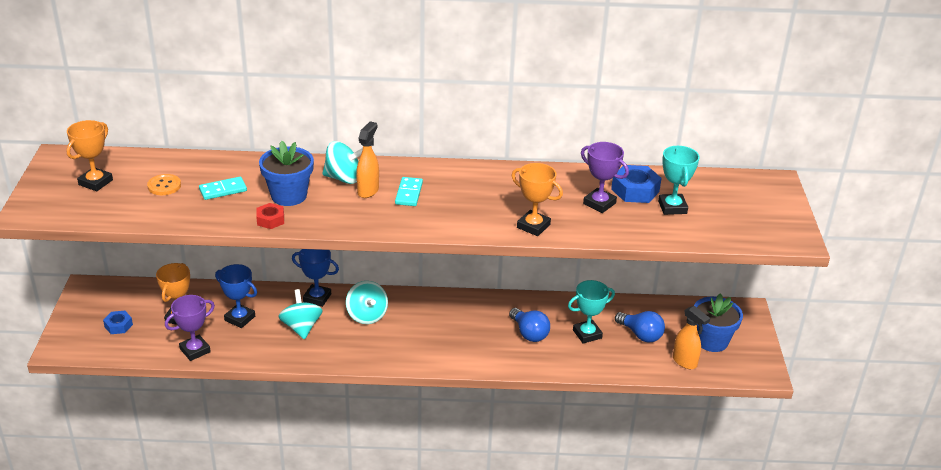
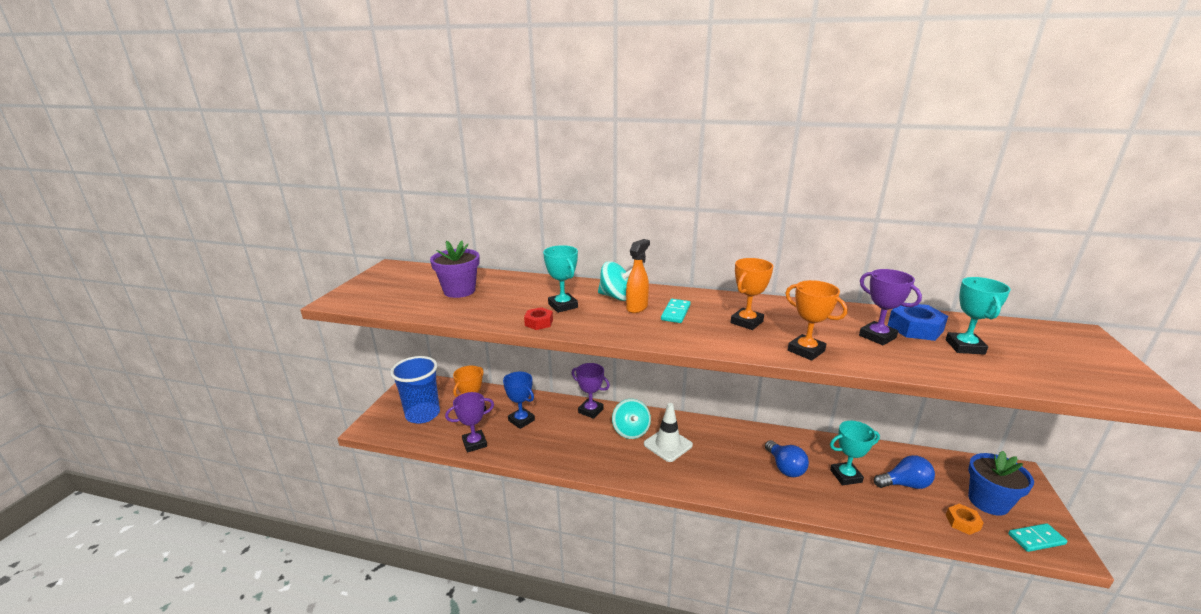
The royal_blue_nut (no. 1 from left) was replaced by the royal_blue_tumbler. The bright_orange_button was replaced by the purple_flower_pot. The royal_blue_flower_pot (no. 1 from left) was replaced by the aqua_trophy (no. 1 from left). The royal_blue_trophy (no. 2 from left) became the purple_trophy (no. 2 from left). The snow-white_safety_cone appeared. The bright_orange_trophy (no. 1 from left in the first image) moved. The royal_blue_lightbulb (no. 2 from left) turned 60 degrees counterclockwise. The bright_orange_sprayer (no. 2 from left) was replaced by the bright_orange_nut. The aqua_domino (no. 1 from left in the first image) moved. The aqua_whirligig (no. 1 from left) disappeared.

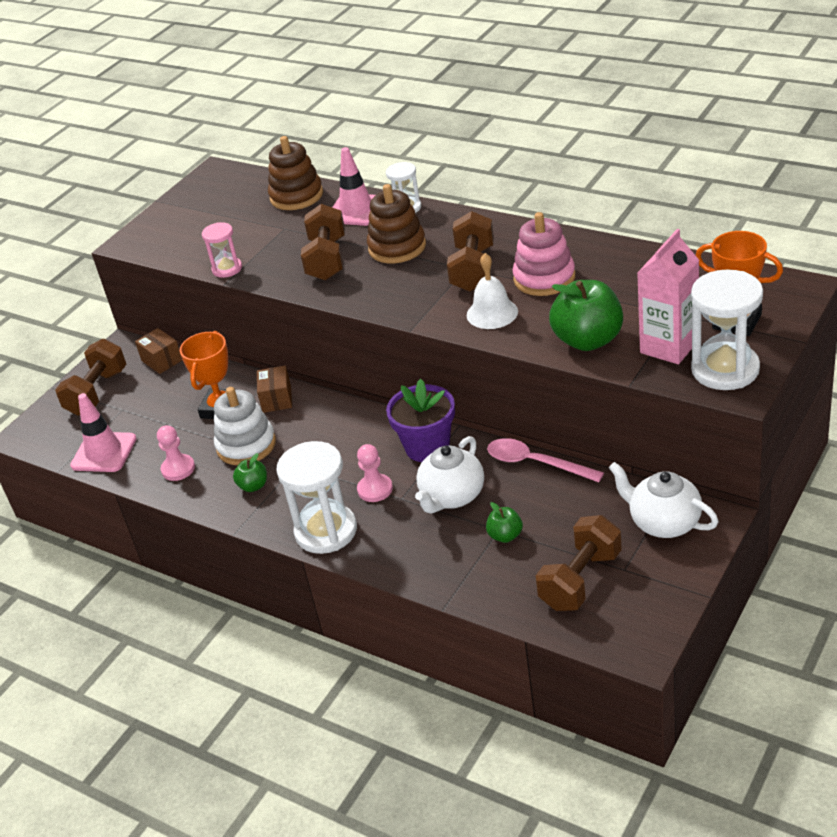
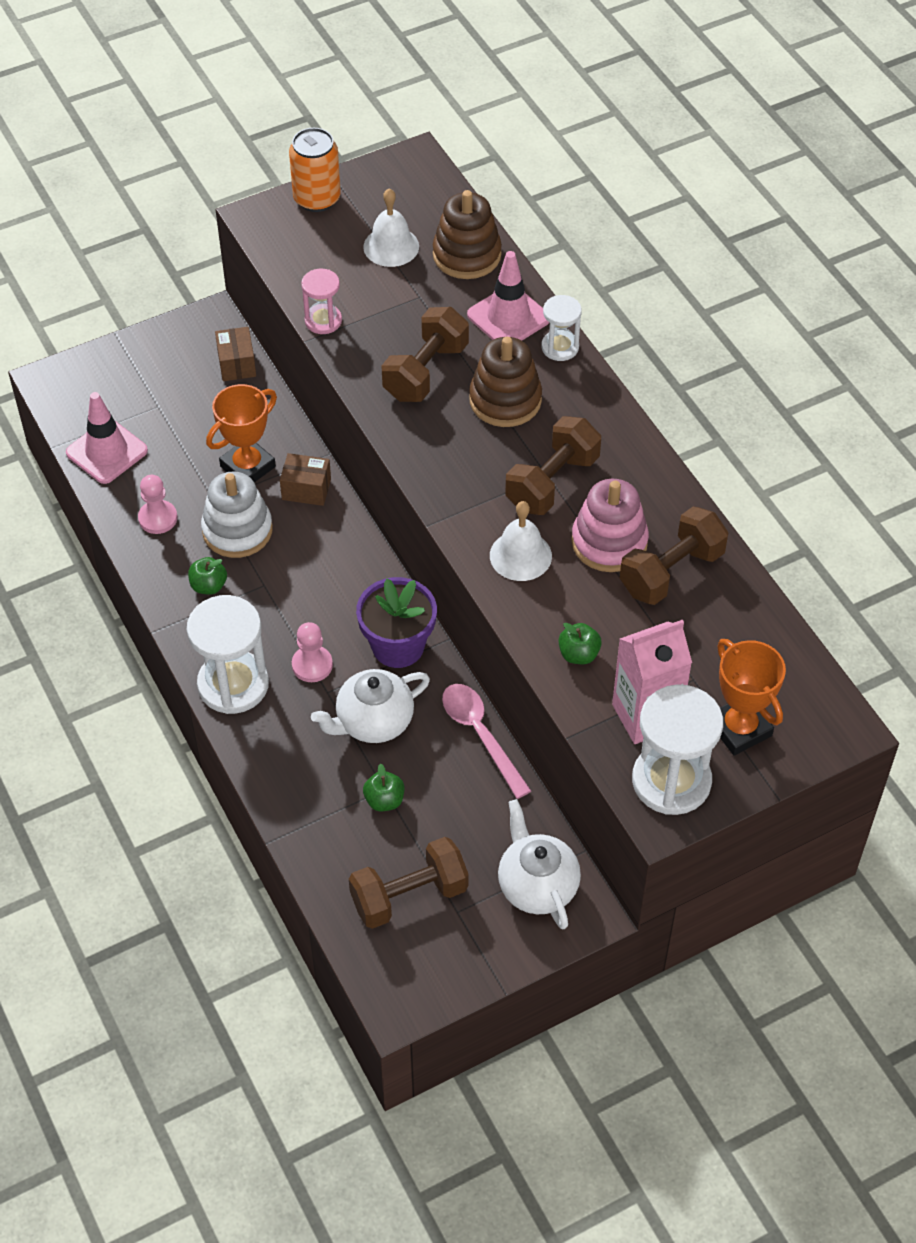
The russet_box (no. 2 from left) turned 75 degrees clockwise. The bright_orange_soda_can appeared. The snow-white_hand_bell (no. 1 from left) appeared. The emerald_apple_fruit (no. 3 from left) changed to 0.49 times the size. The russet_hand_weight (no. 1 from left in the first image) moved.

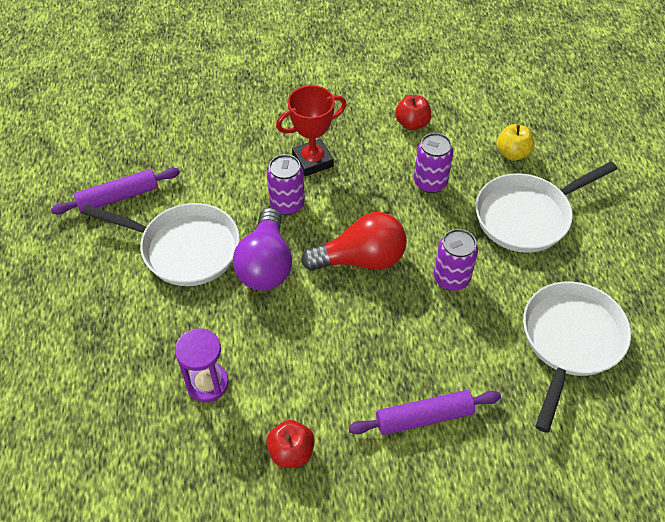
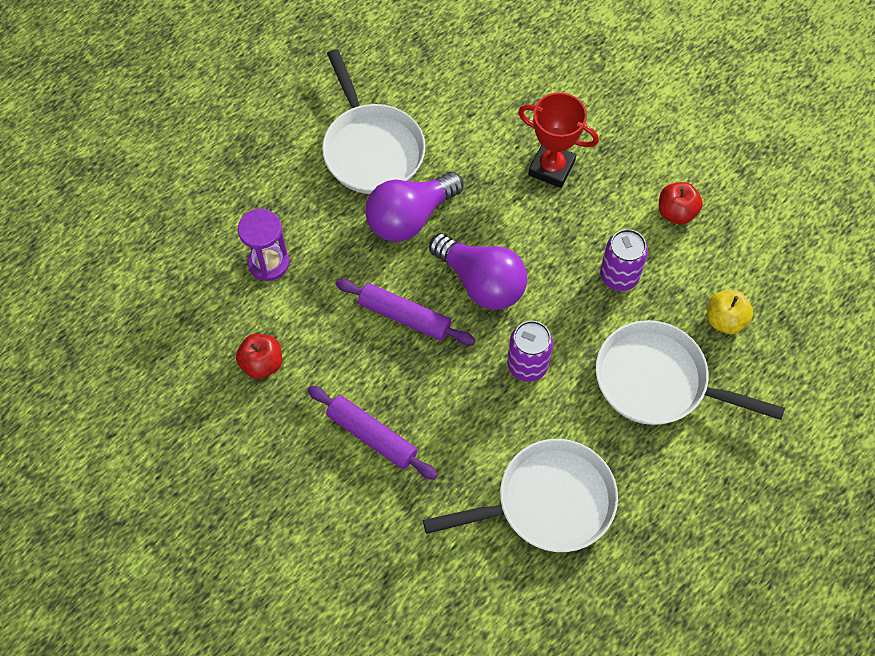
The purple_pastry_roller (no. 1 from left in the first image) moved. The red_lightbulb became the purple_lightbulb (no. 2 from left). The purple_soda_can (no. 1 from left) disappeared.

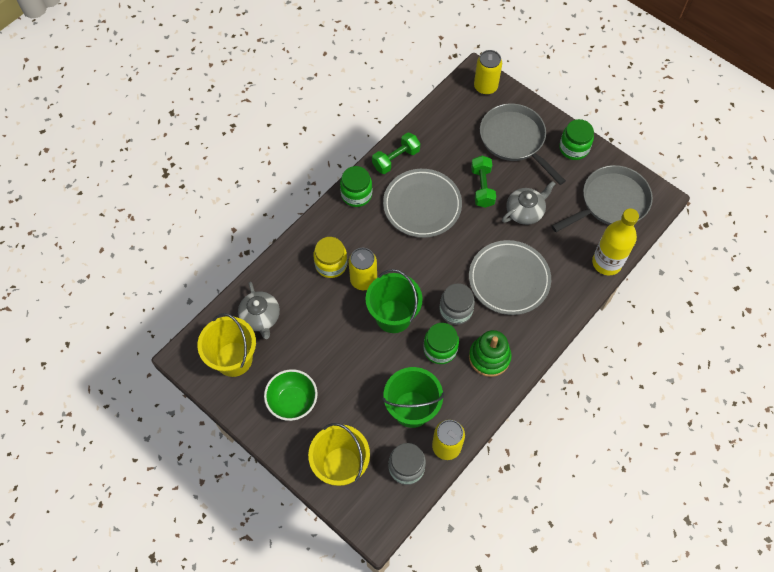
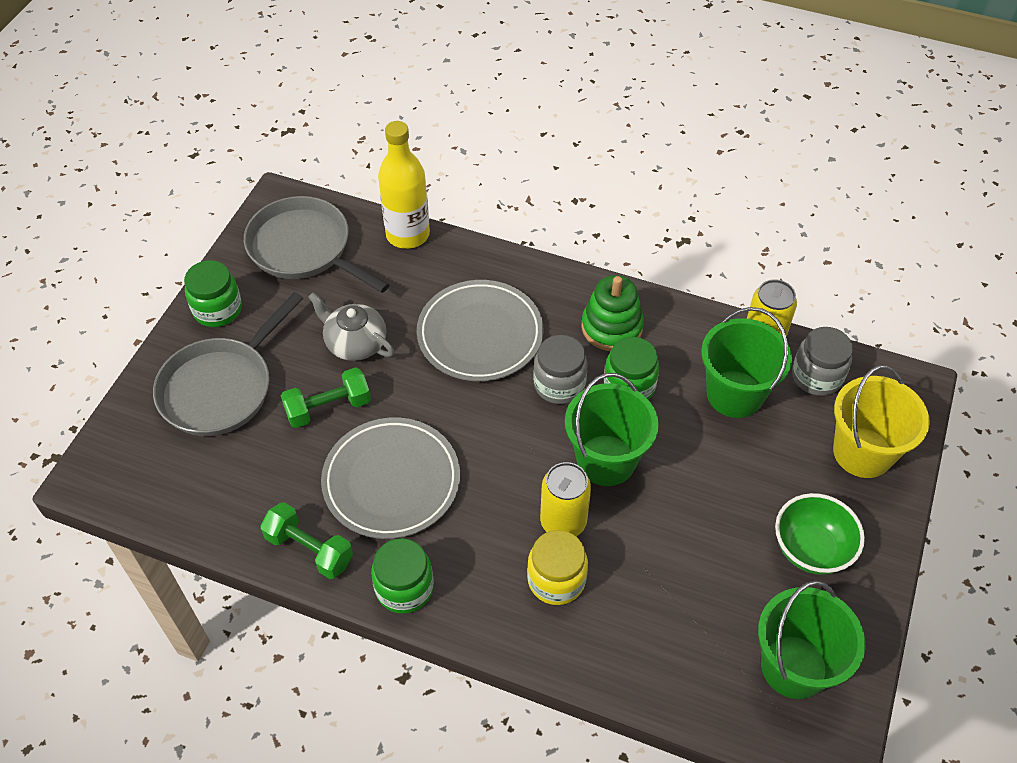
The yellow_bucket (no. 1 from left) became the emerald_bucket (no. 3 from left). The gray_china_teapot (no. 1 from left) disappeared. The yellow_soda_can (no. 3 from left) disappeared.

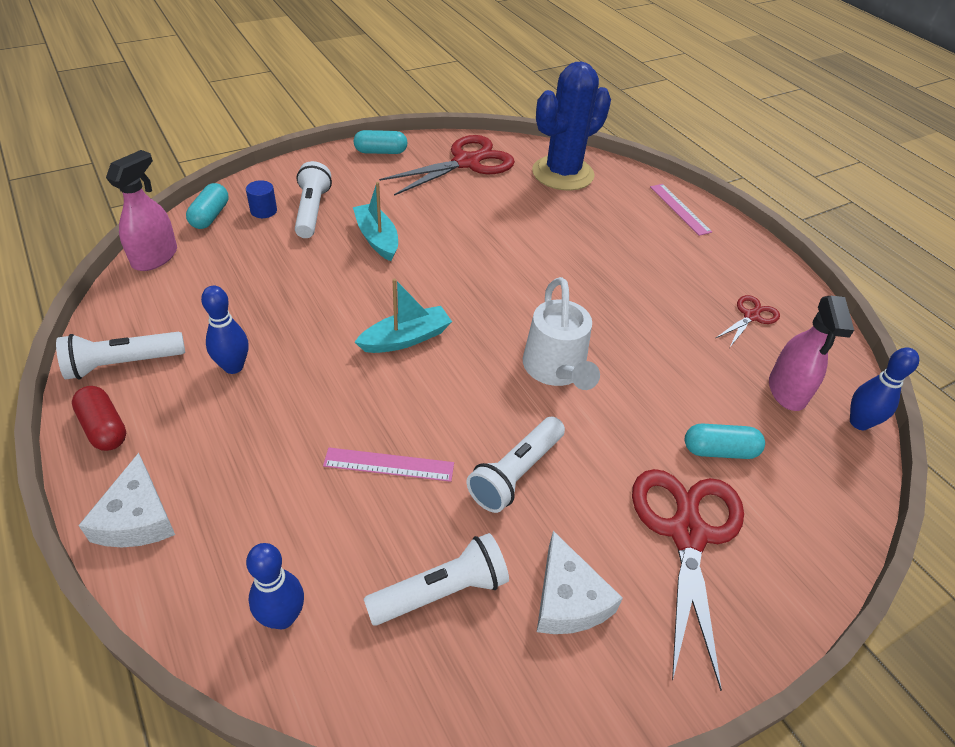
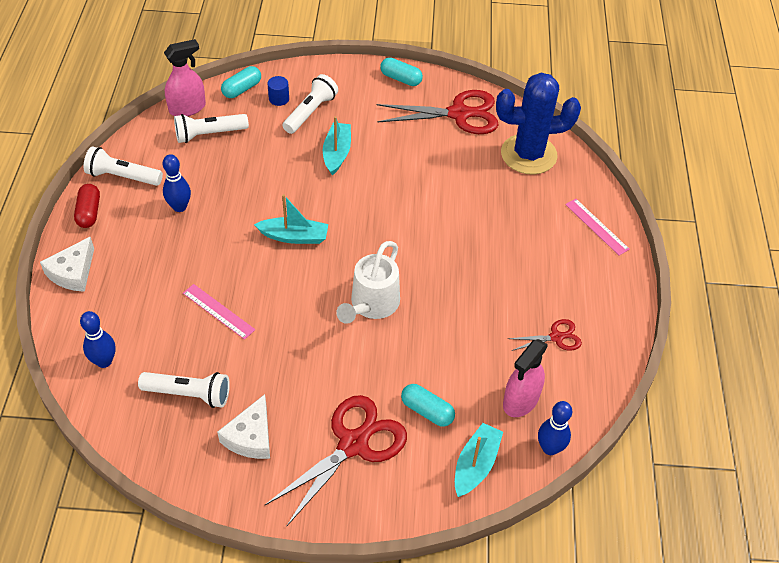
The snow-white_torch (no. 4 from left in the first image) moved. The aqua_boat (no. 3 from left) appeared. The pink_measuring_stick (no. 2 from left) turned 45 degrees counterclockwise.

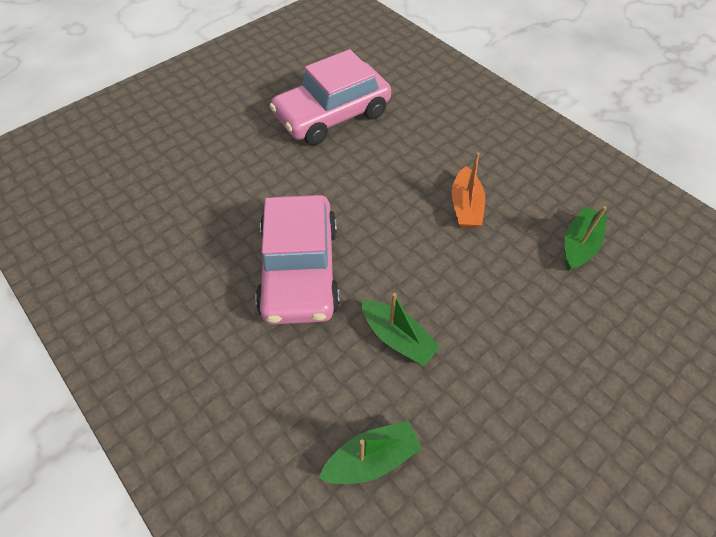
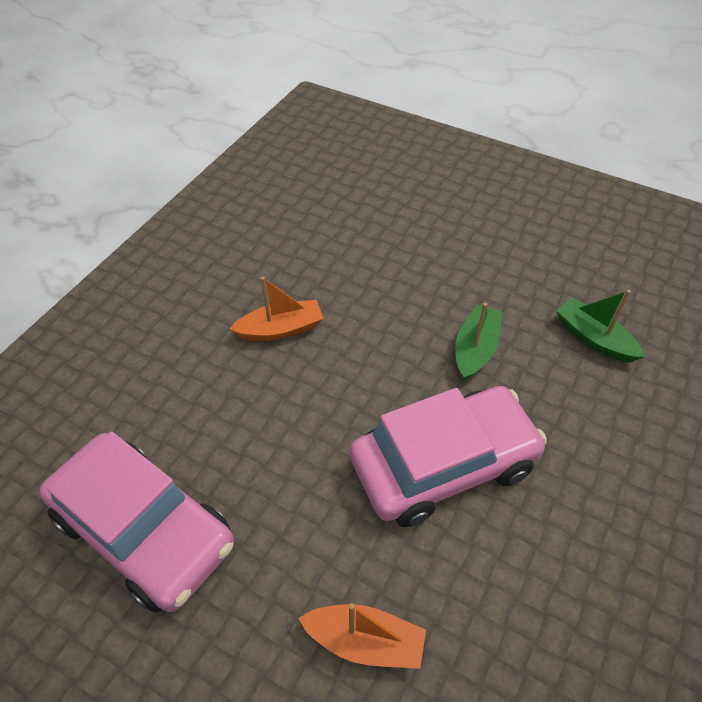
The bright_orange_boat (no. 2 from left) appeared. The emerald_boat (no. 3 from left) disappeared.

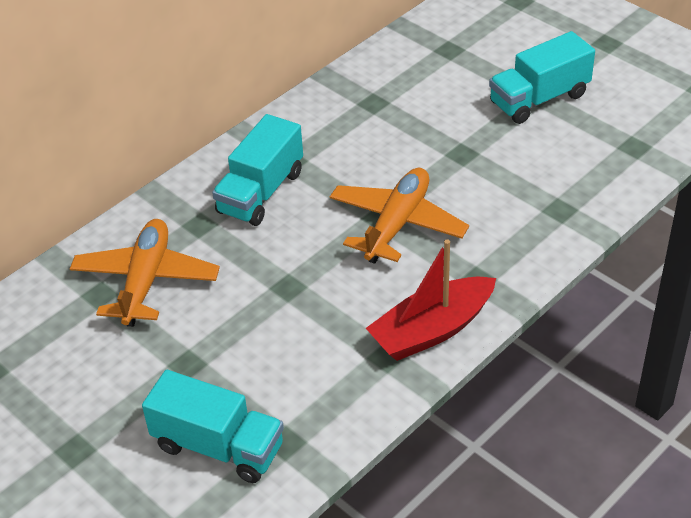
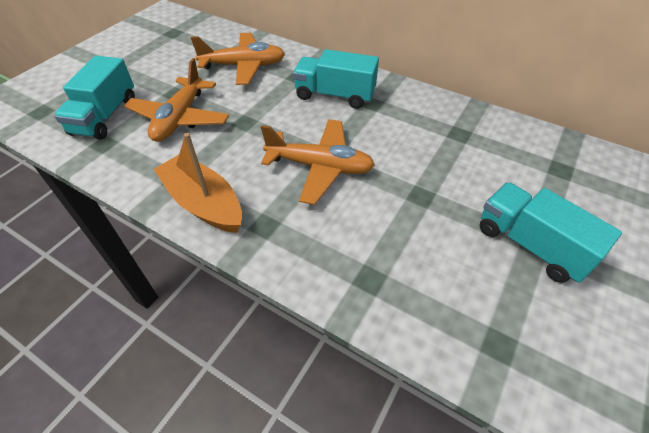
The bright_orange_aeroplane (no. 1 from left) appeared. The red_boat became the bright_orange_boat.

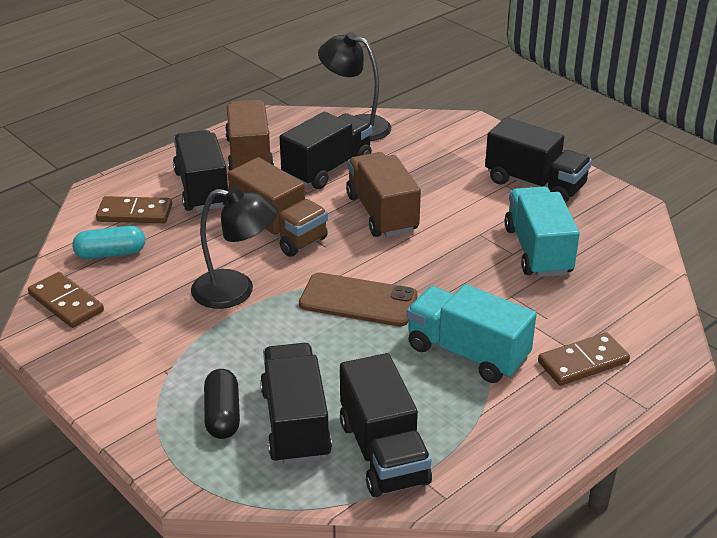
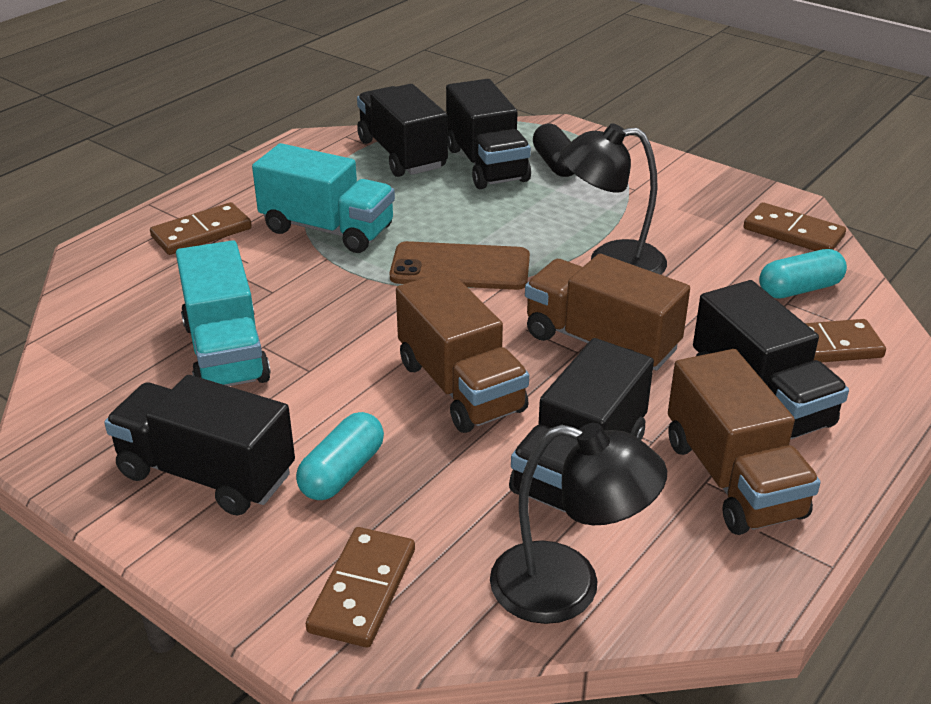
The aqua_pill_shape (no. 1 from left) appeared. The russet_domino (no. 2 from left) appeared.

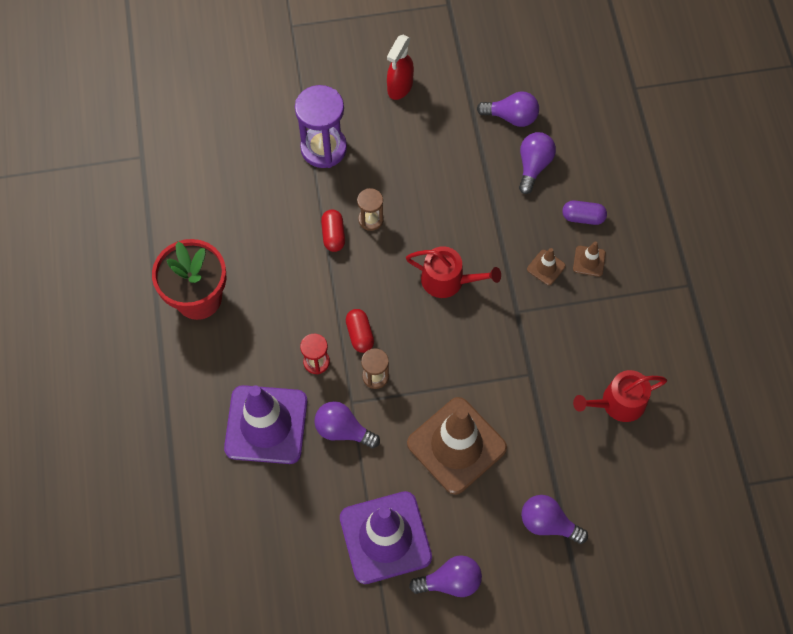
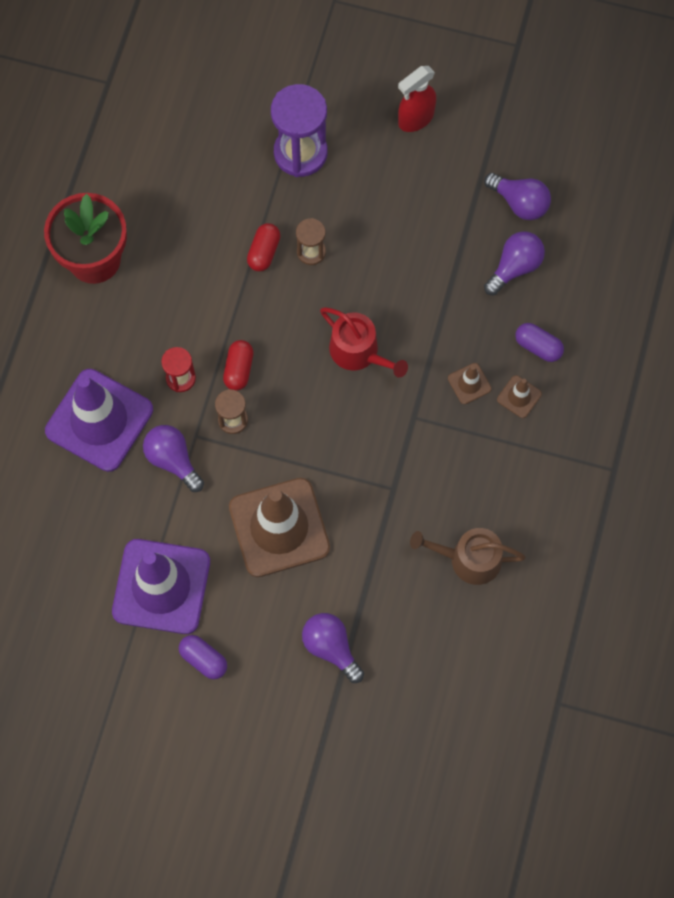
The purple_lightbulb (no. 2 from left) was replaced by the purple_pill_shape (no. 1 from left). The red_watering_pot (no. 2 from left) became the russet_watering_pot.

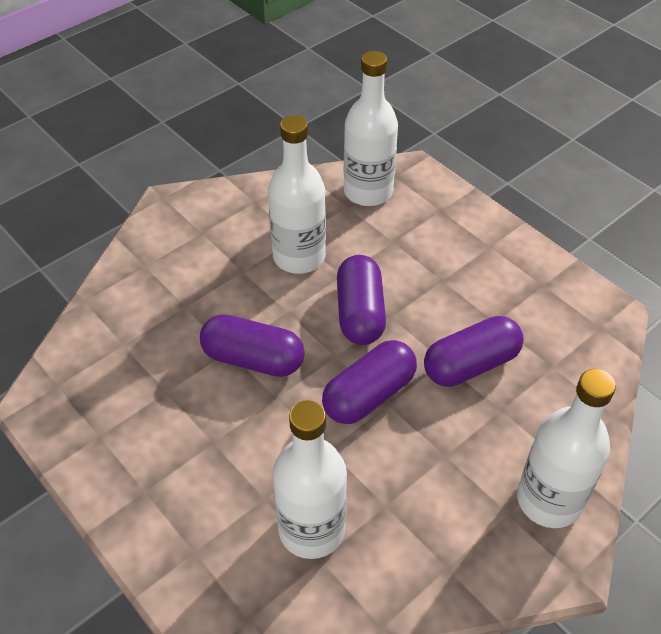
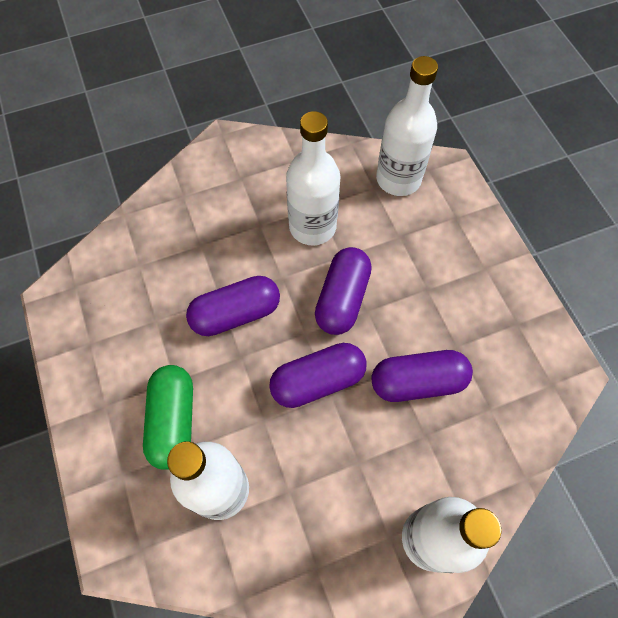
The emerald_pill_shape appeared. The purple_pill_shape (no. 1 from left) turned 60 degrees counterclockwise.

